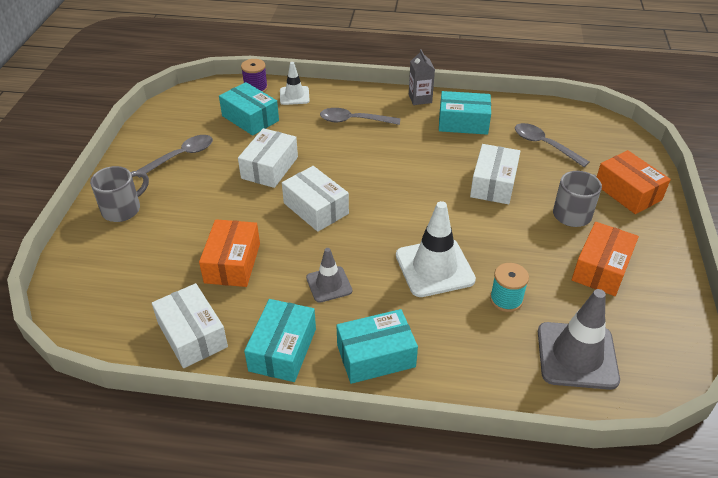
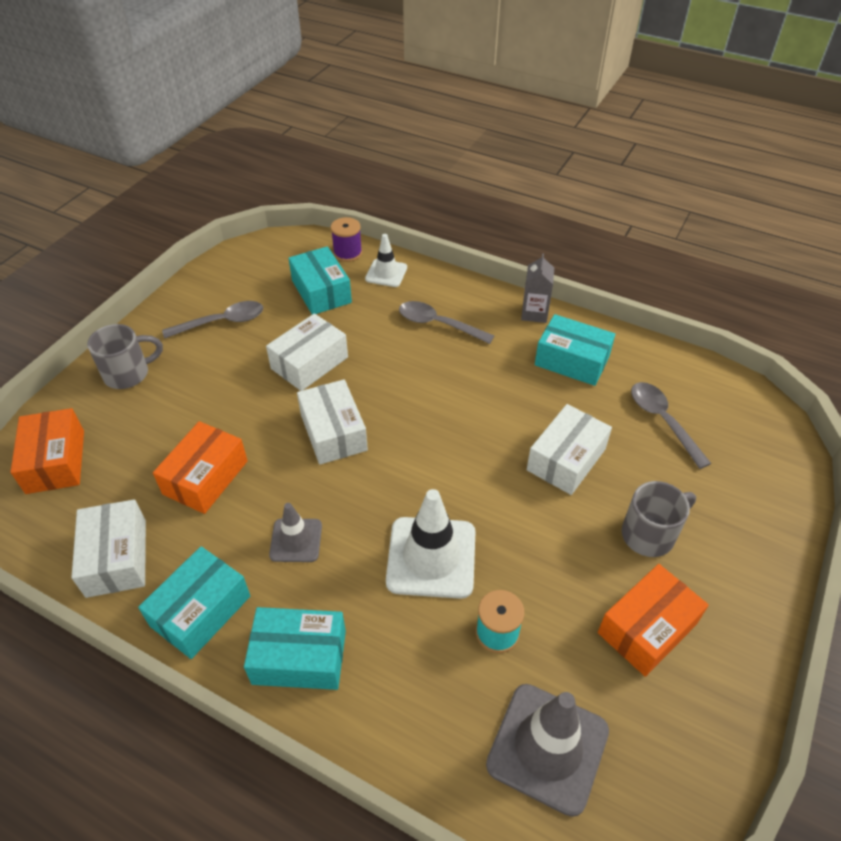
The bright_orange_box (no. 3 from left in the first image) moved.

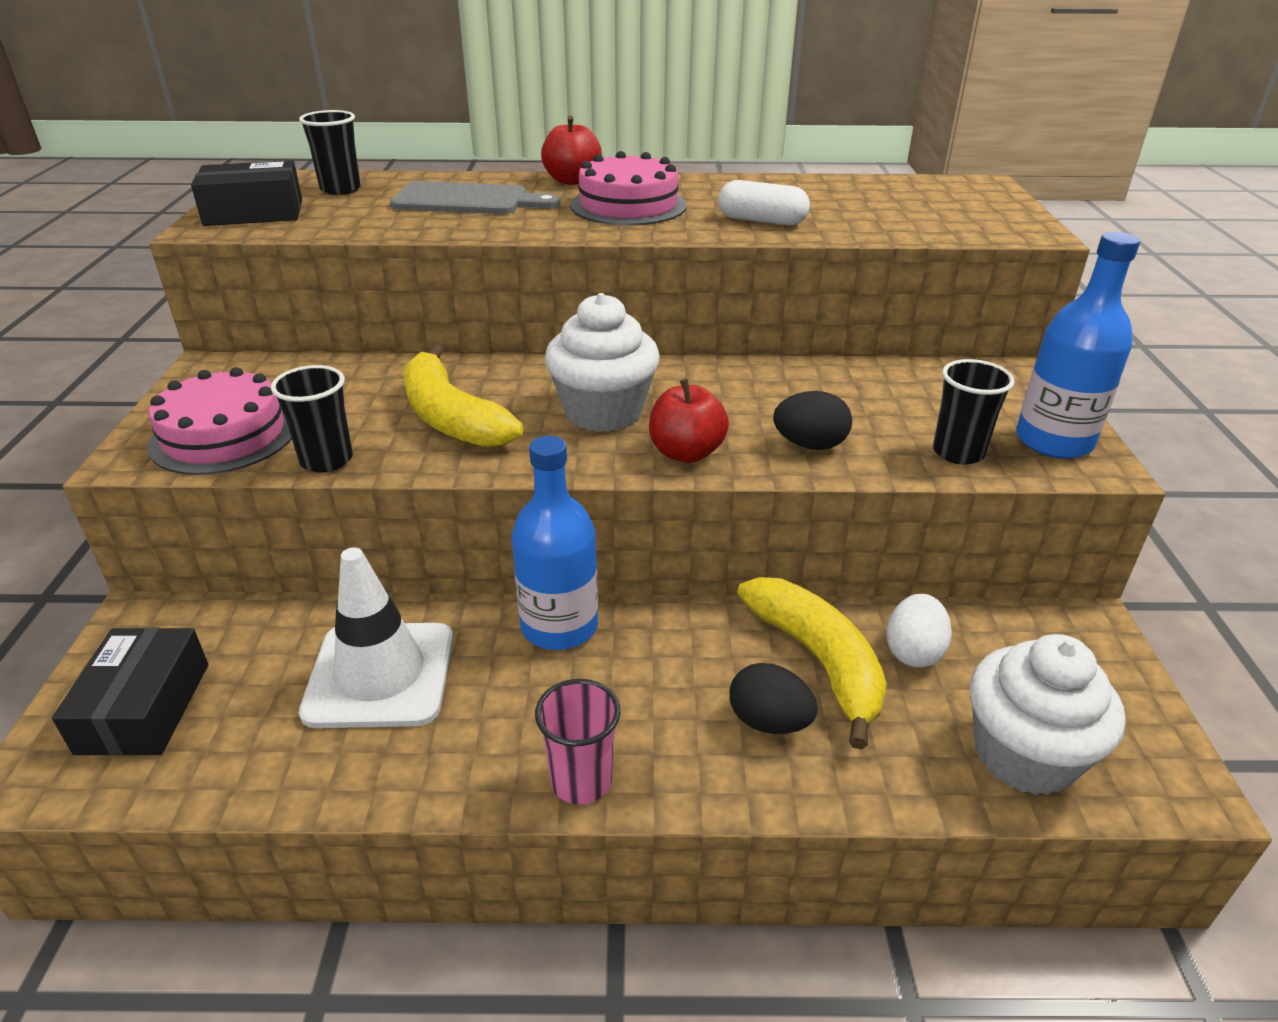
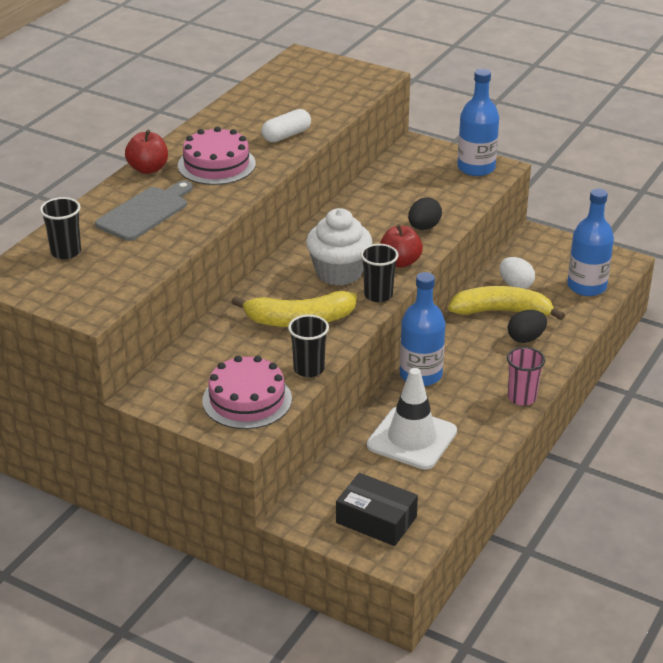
The ebony_tumbler (no. 3 from left) moved. The snow-white_cupcake (no. 2 from left) was replaced by the royal_blue_flask (no. 3 from left). The ebony_box (no. 2 from left) disappeared.

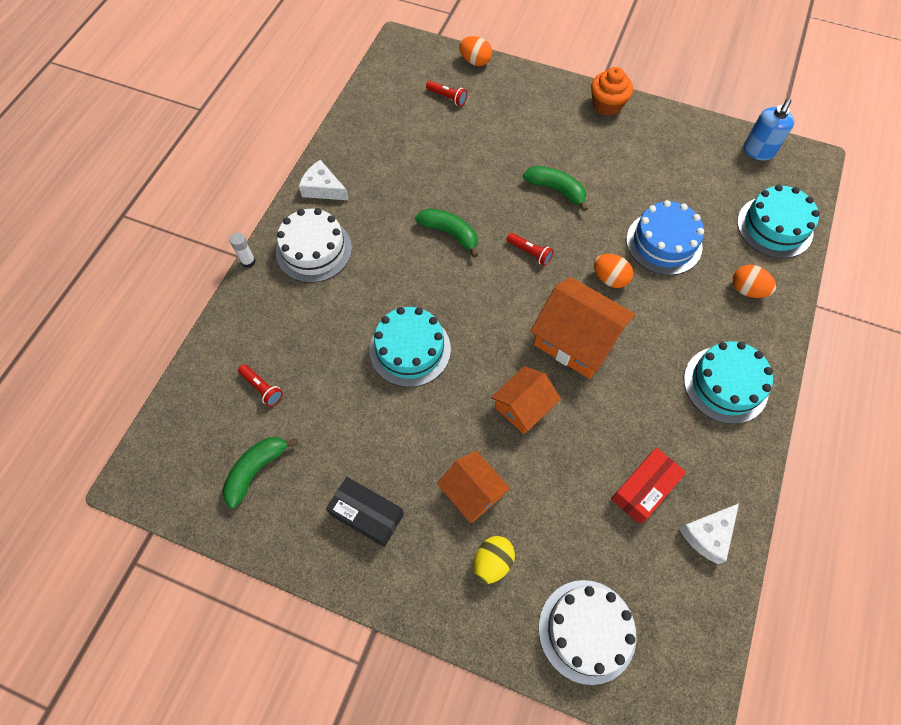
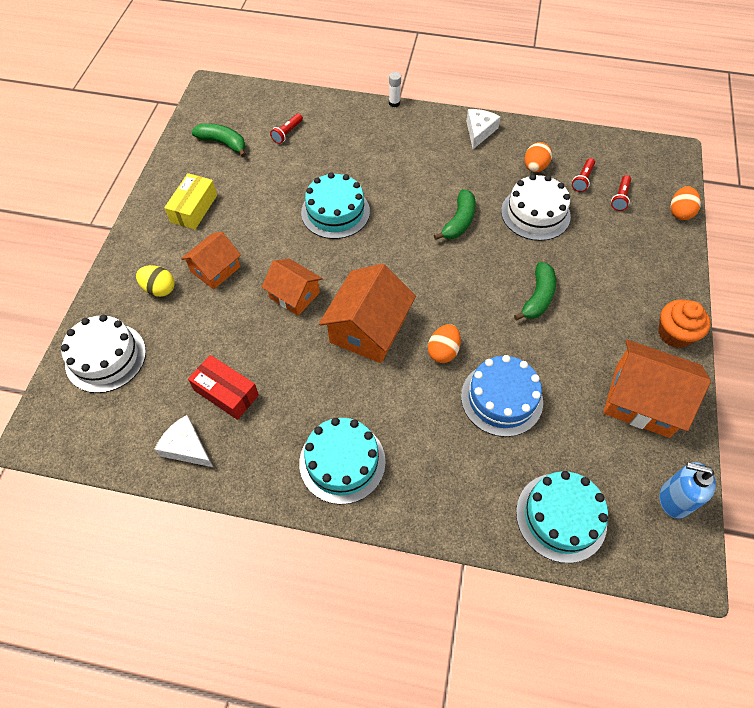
The ebony_box became the yellow_box. The snow-white_cake (no. 1 from left in the first image) moved. The bright_orange_egg (no. 3 from left in the first image) moved. The red_torch (no. 3 from left in the first image) moved. The bright_orange_house (no. 4 from left) appeared.

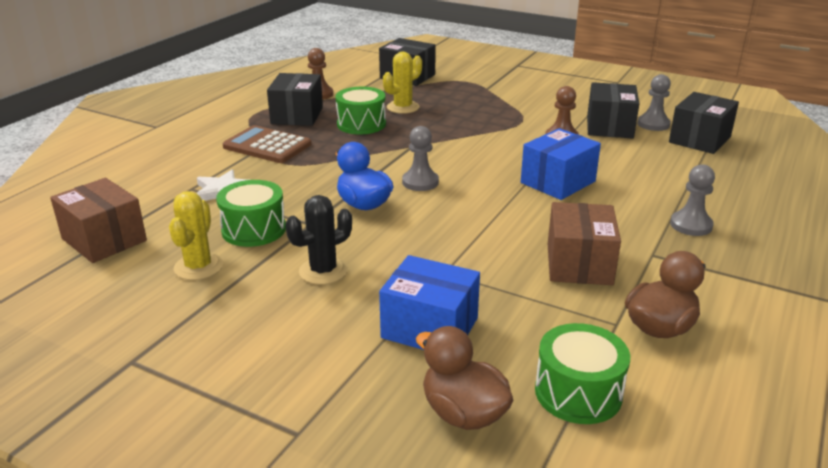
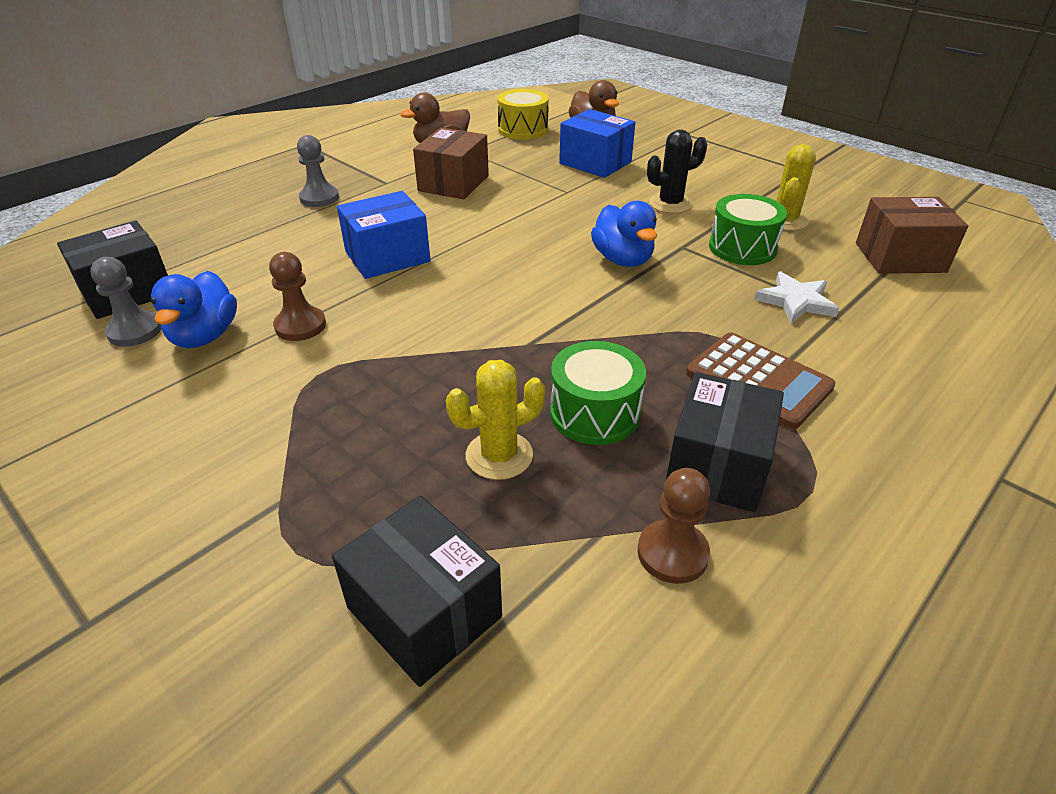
The ebony_box (no. 3 from left) was replaced by the royal_blue_toy_duck (no. 1 from left). The emerald_snare_drum (no. 3 from left) became the yellow_snare_drum. The russet_box (no. 1 from left in the first image) turned 60 degrees counterclockwise. The gray_pawn (no. 1 from left) disappeared.

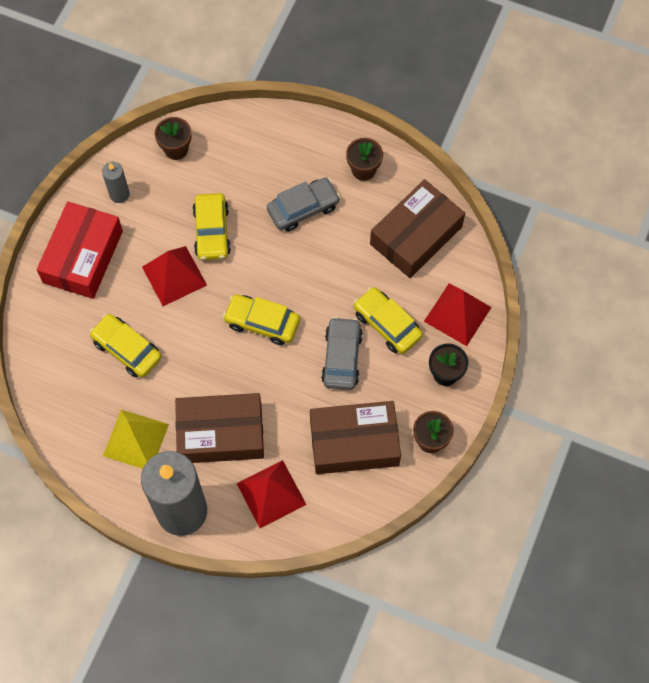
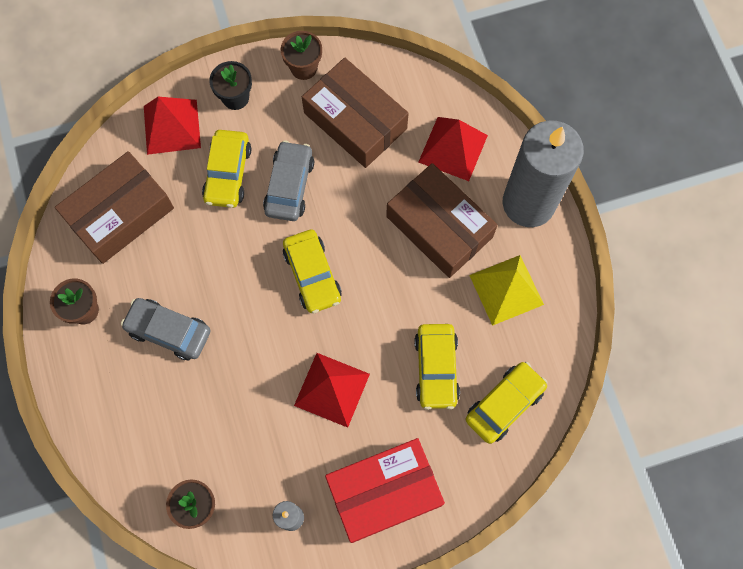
The russet_box (no. 3 from left in the first image) turned 45 degrees counterclockwise. The gray_toy_car (no. 2 from left) turned 135 degrees clockwise. The yellow_toy_car (no. 2 from left in the first image) moved.

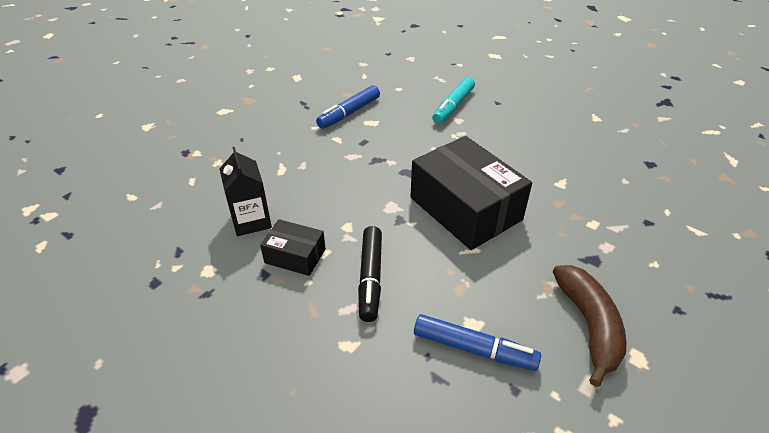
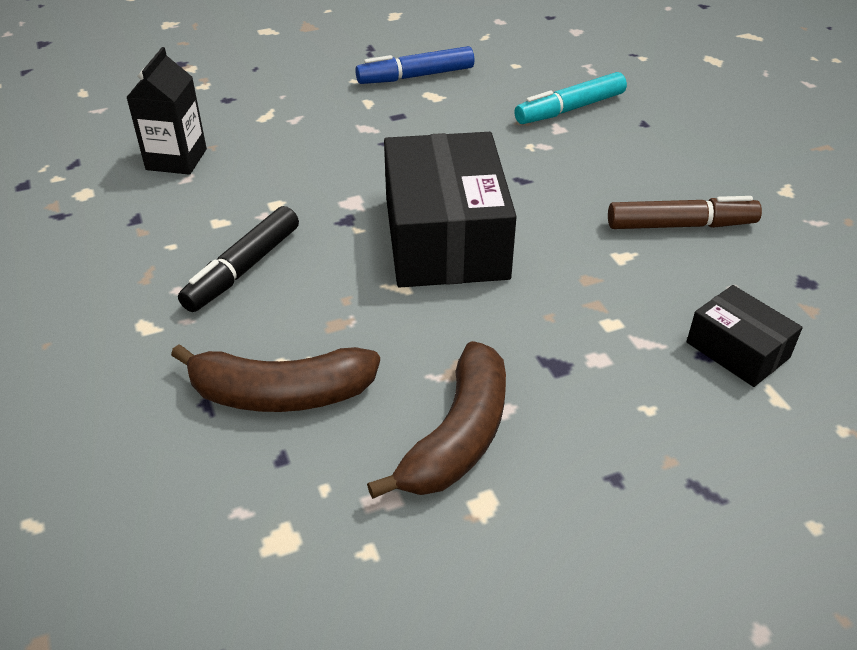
The royal_blue_marker (no. 2 from left) was replaced by the russet_banana (no. 1 from left). The russet_marker appeared. The ebony_box (no. 1 from left in the first image) moved.

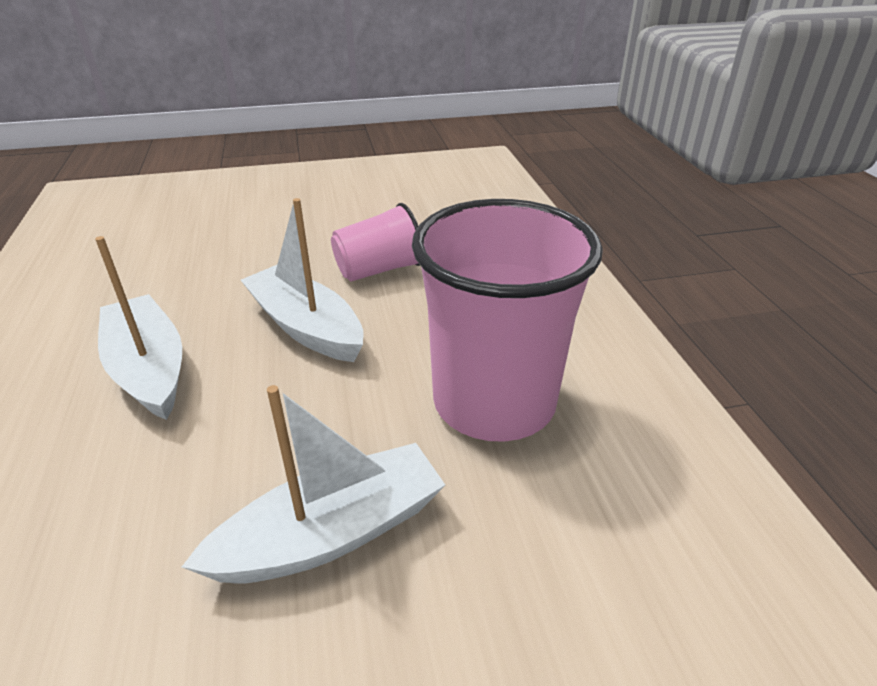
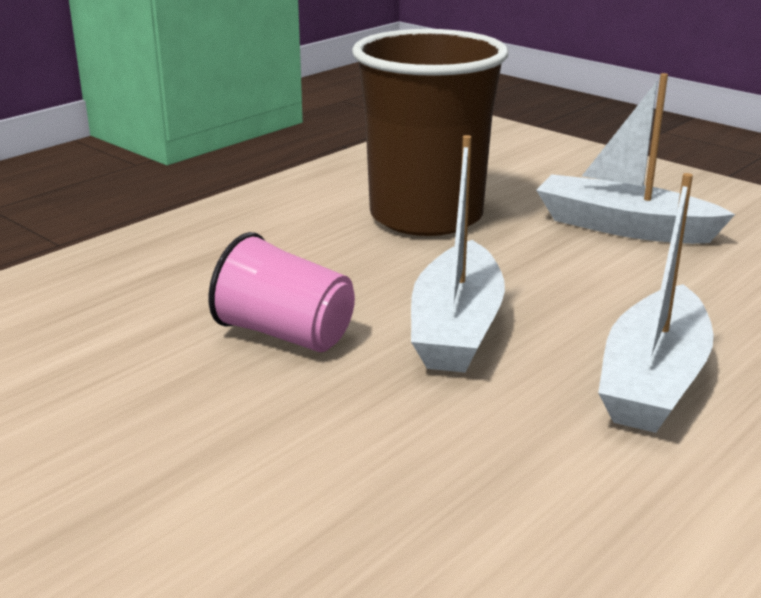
The pink_tumbler (no. 2 from left) became the russet_tumbler.

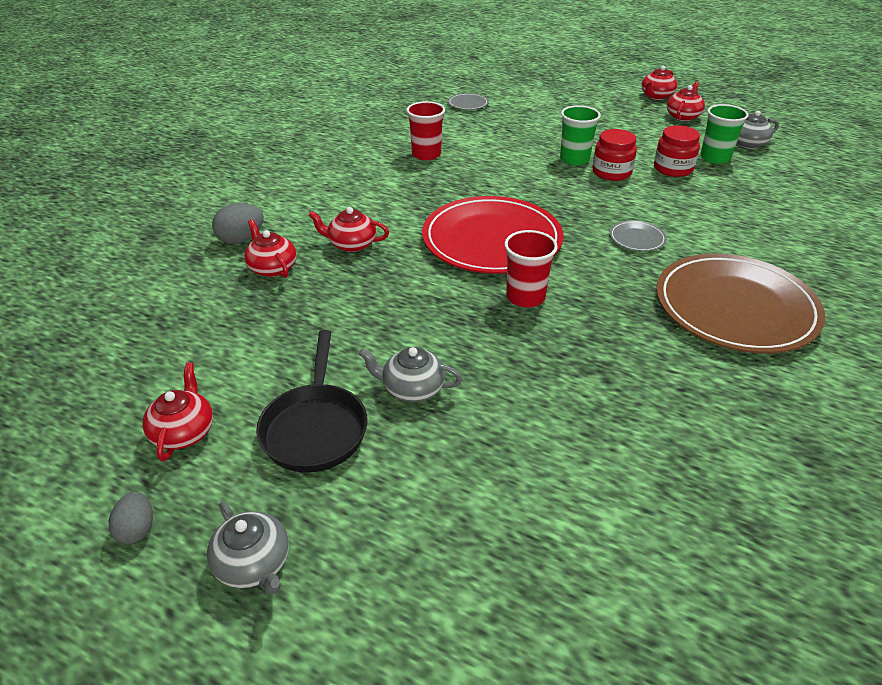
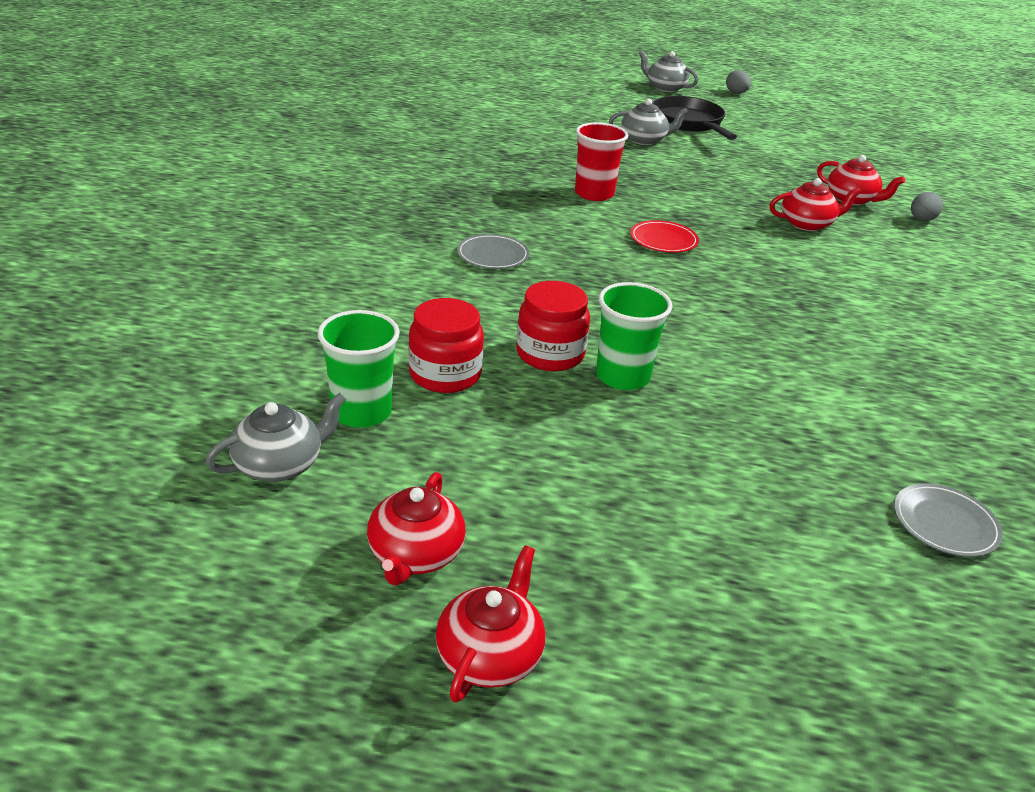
The red_plate changed to 0.40 times the size. The gray_egg (no. 2 from left) changed to 0.66 times the size. The red_china_teapot (no. 1 from left) disappeared. The red_tumbler (no. 1 from left) disappeared. The russet_plate disappeared.

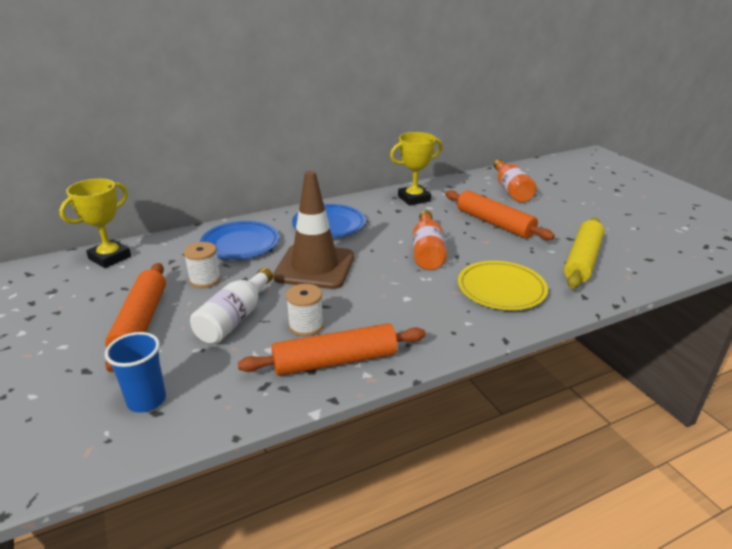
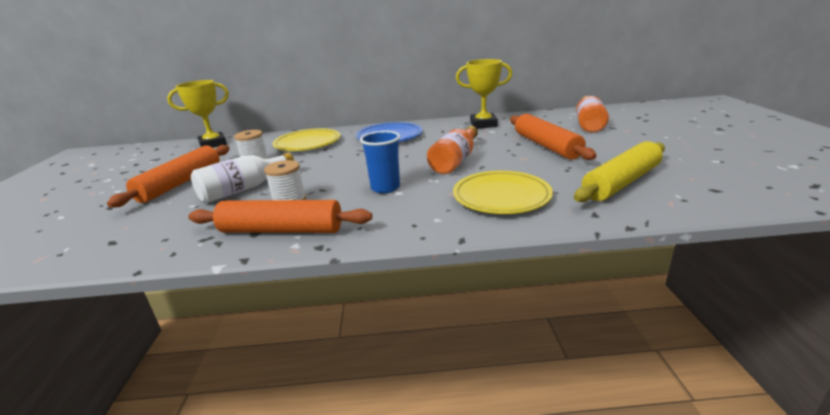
The royal_blue_plate (no. 1 from left) became the yellow_plate (no. 1 from left). The royal_blue_tumbler moved. The russet_safety_cone disappeared.

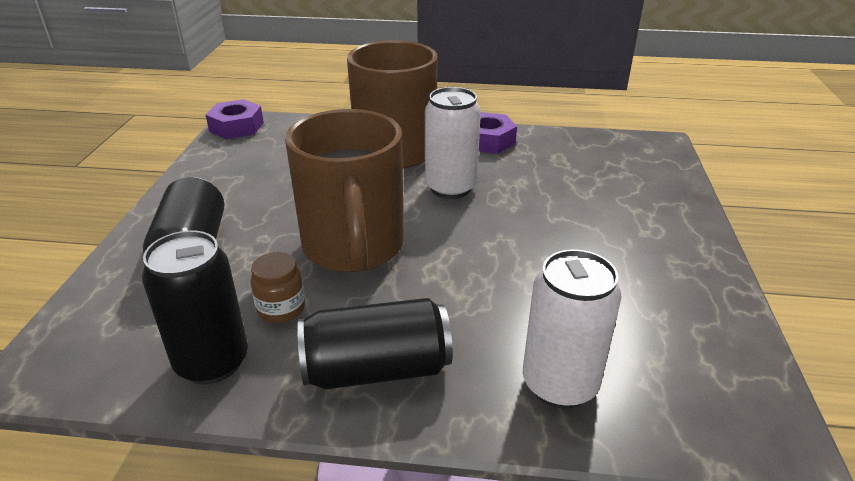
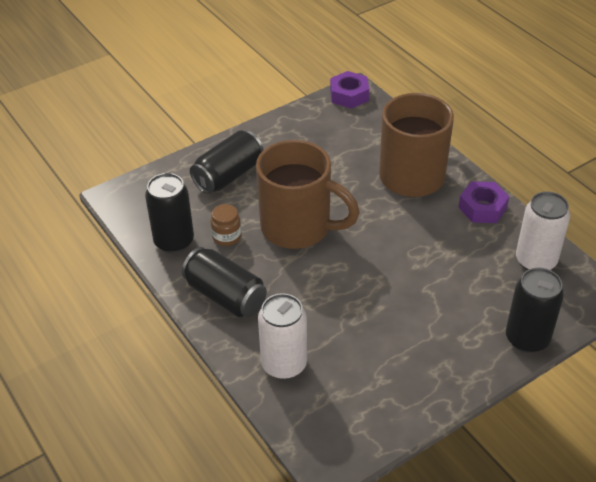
The russet_mug (no. 1 from left) turned 105 degrees counterclockwise. The ebony_soda_can (no. 4 from left) appeared. The snow-white_soda_can (no. 1 from left in the first image) moved.

